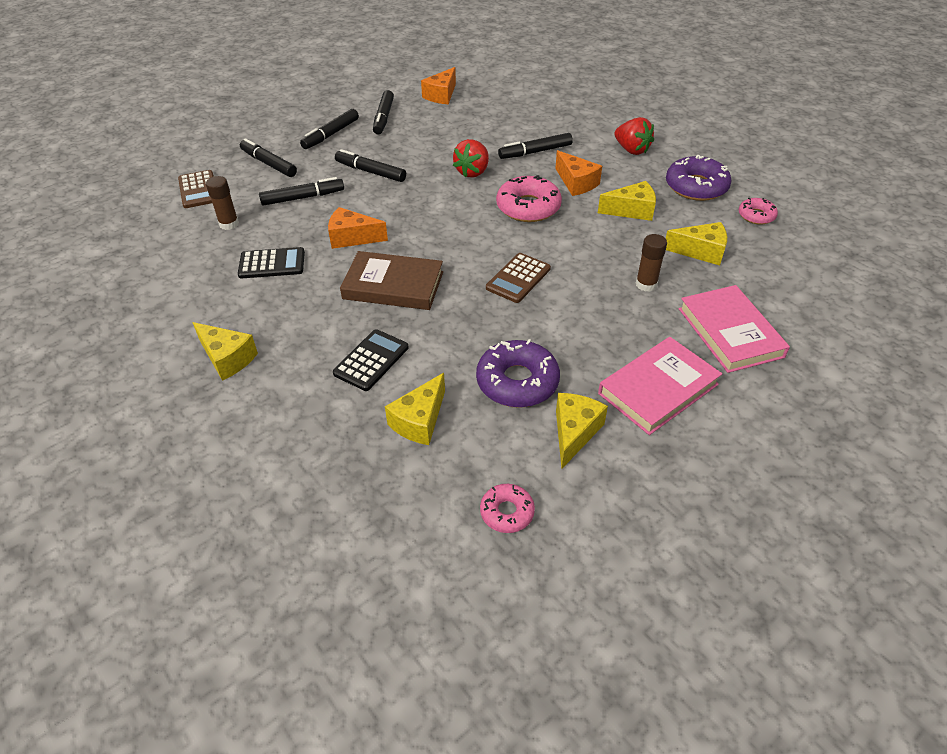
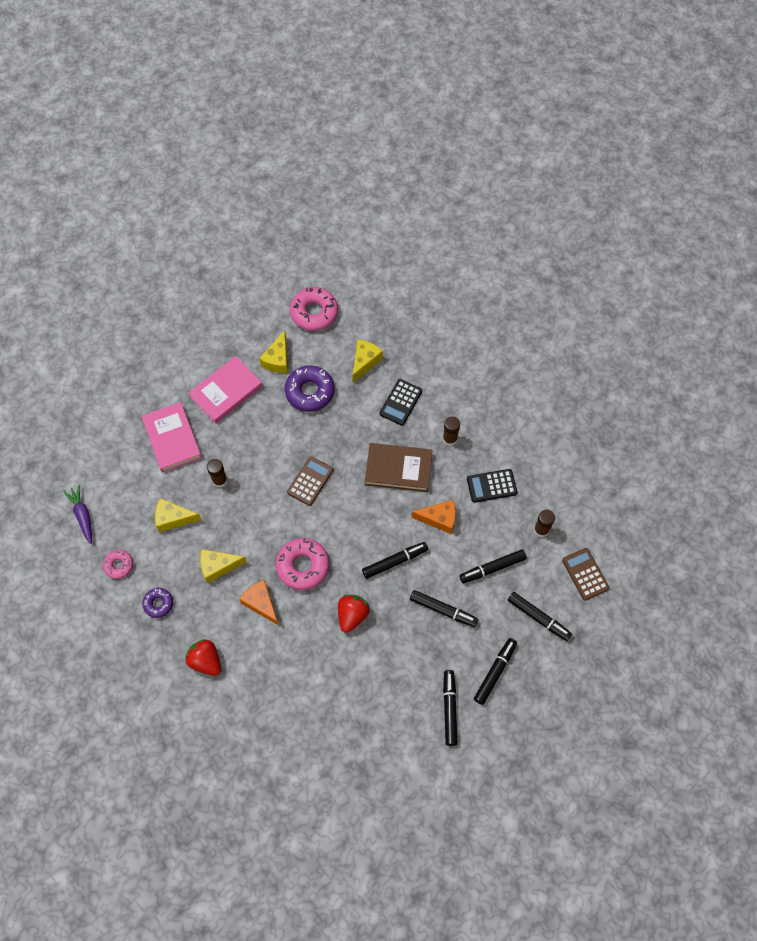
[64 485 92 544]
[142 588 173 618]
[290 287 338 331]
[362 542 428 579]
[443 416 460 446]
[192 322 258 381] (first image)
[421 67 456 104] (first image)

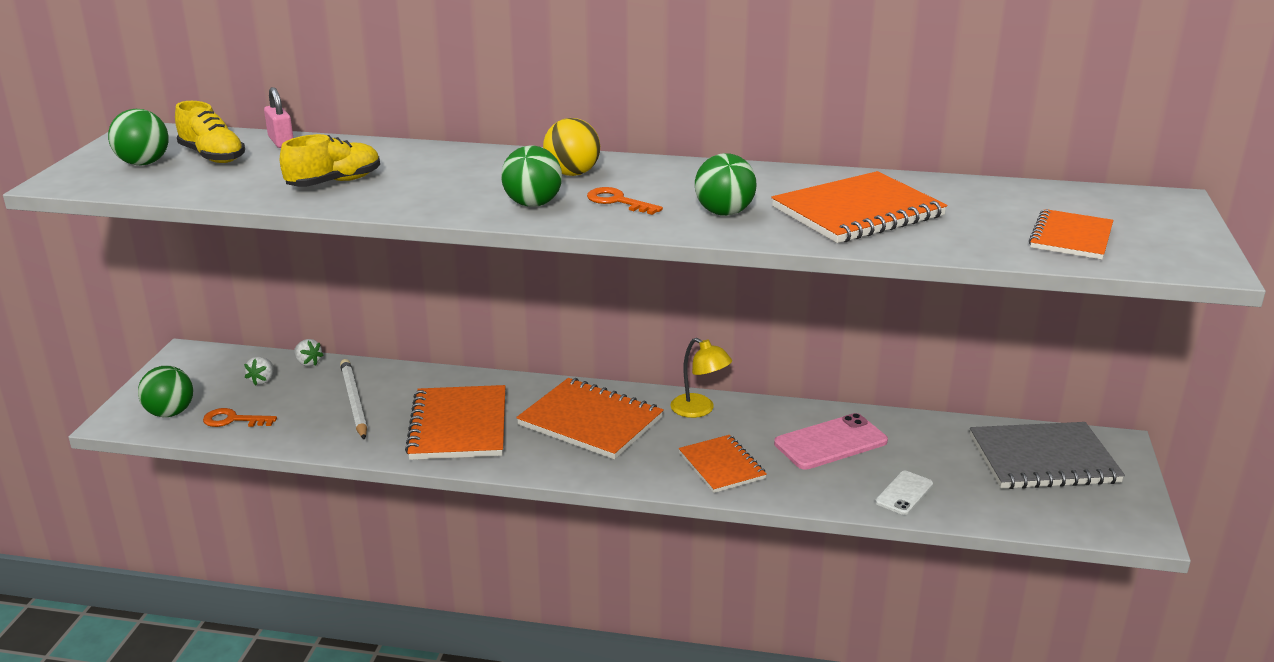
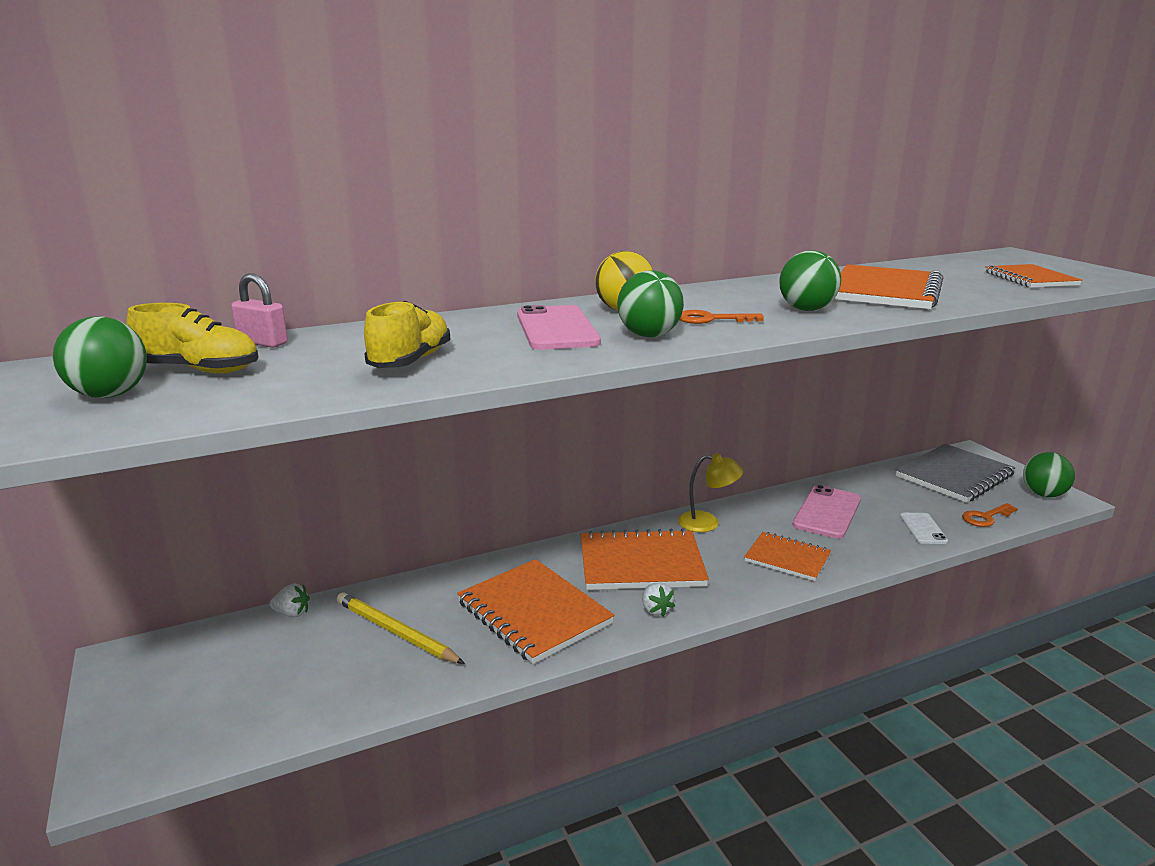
[337 592 465 664]
[517 305 601 350]
[642 583 675 616]
[962 503 1018 527]
[1023 452 1075 498]

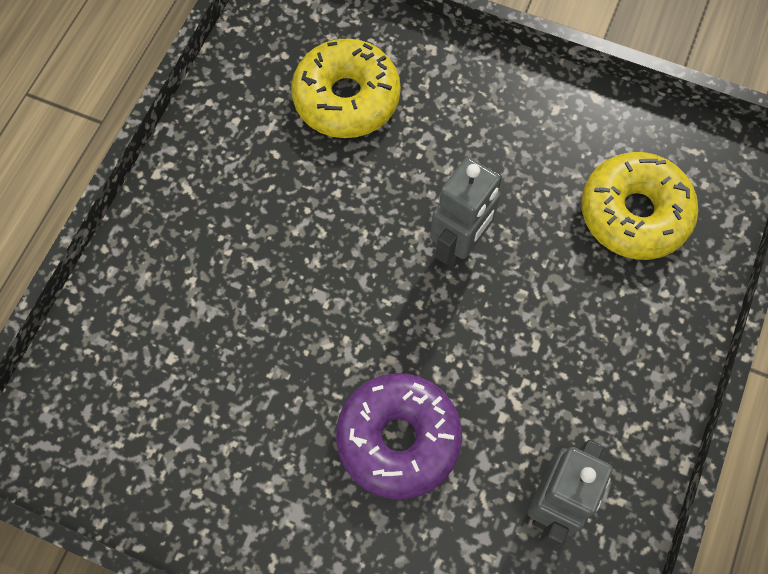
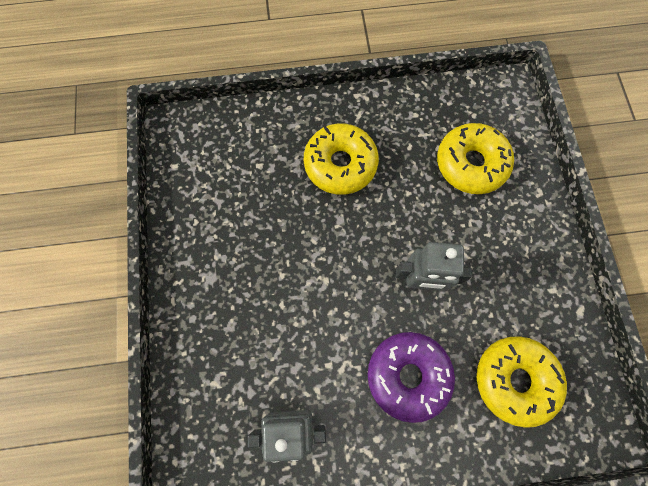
[304 123 379 195]
[368 332 455 423]

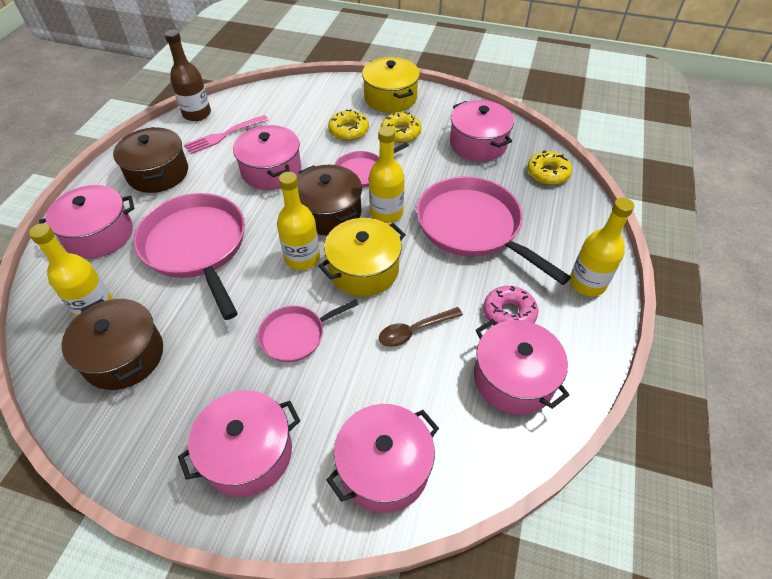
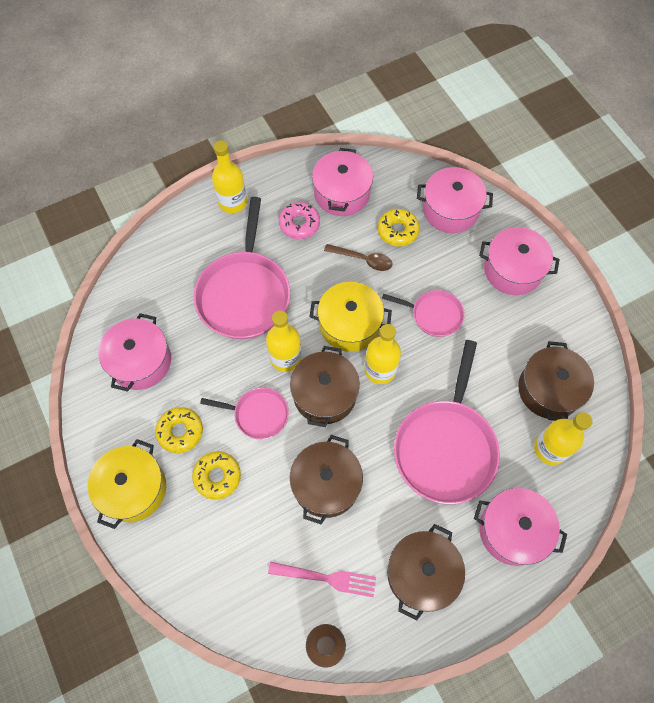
[290 435 363 524]
[378 209 420 246]

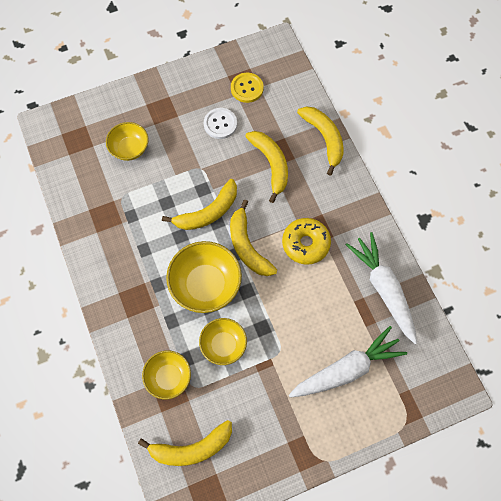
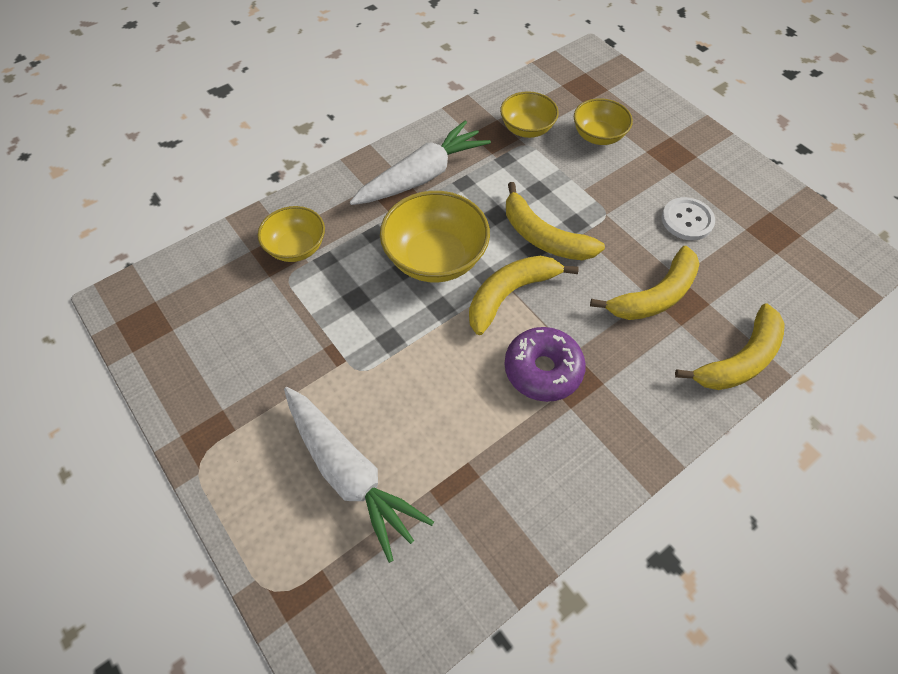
[350 120 491 205]
[500 91 559 138]
[505 327 586 402]
[138 420 232 466] (first image)
[231 73 264 103] (first image)

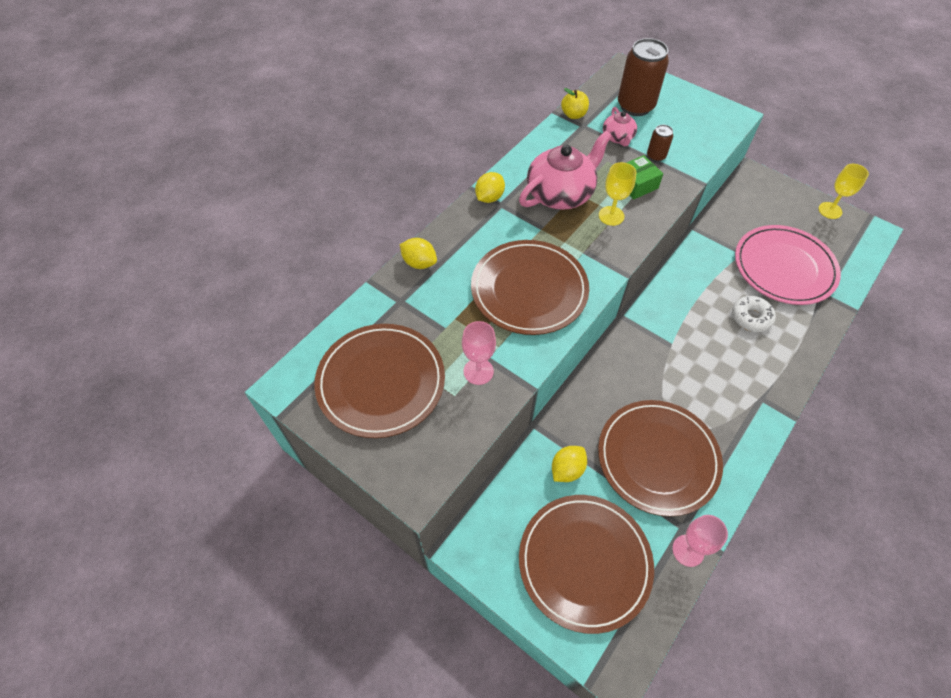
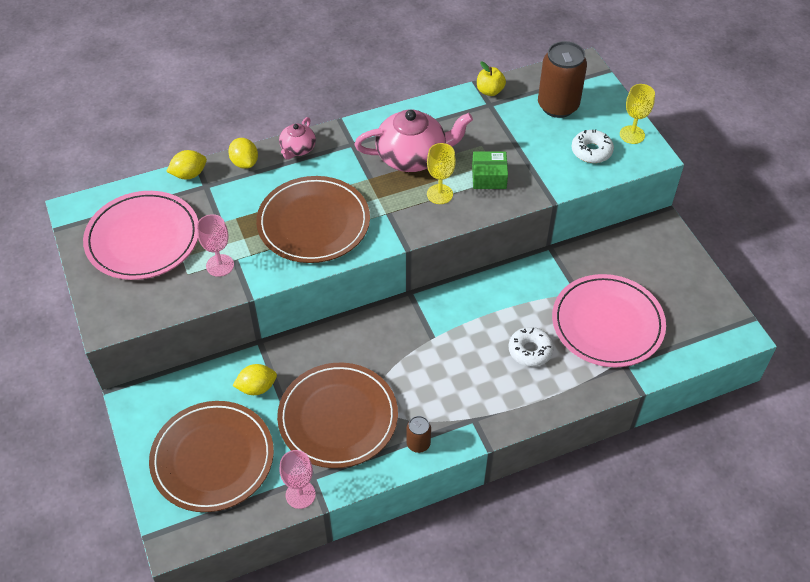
[83 191 198 280]
[166 150 207 179]
[279 117 316 160]
[407 416 431 453]
[572 129 614 163]
[620 84 655 144]

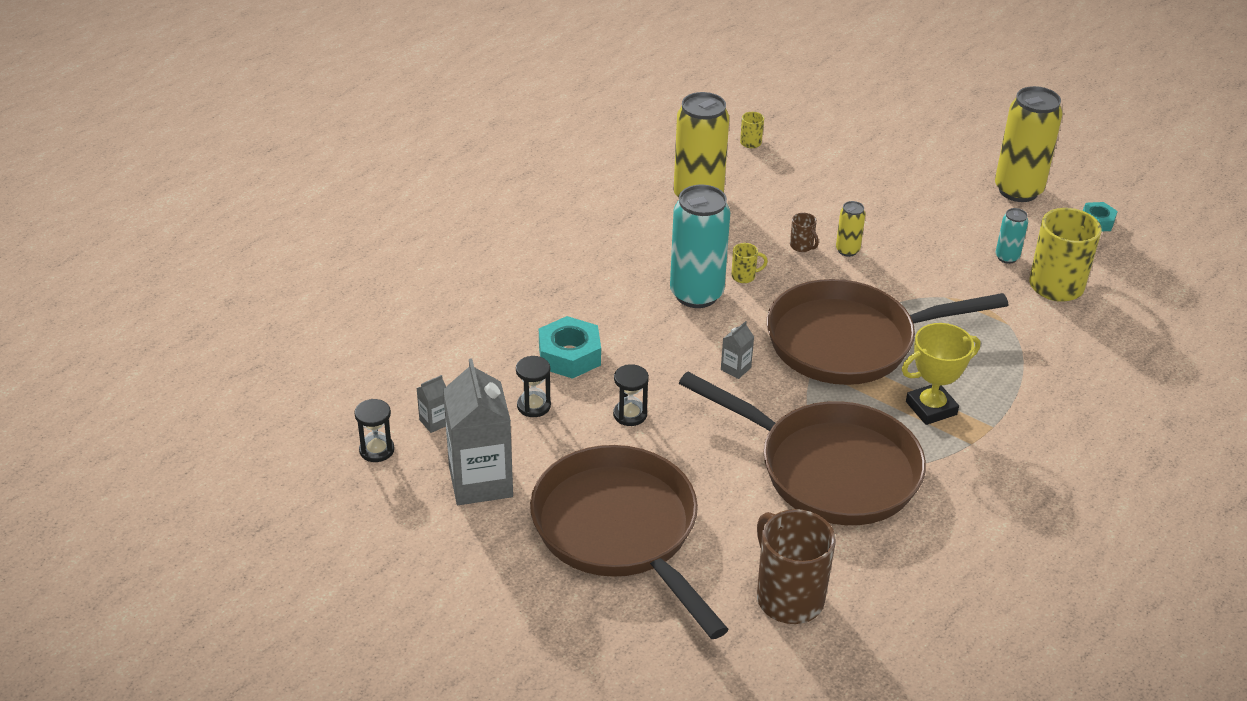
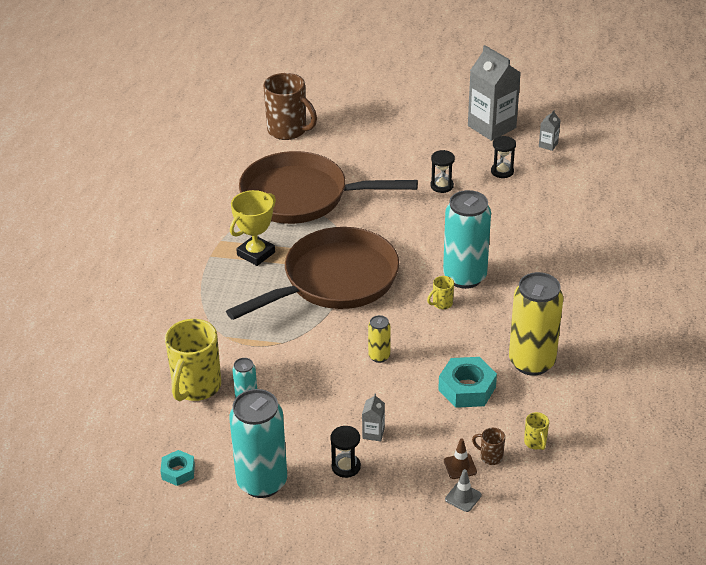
[229 389 287 498]
[330 426 361 478]
[362 393 385 442]
[438 357 497 408]
[444 439 477 479]
[445 469 482 512]
[472 428 505 465]
[530 445 729 639] (first image)

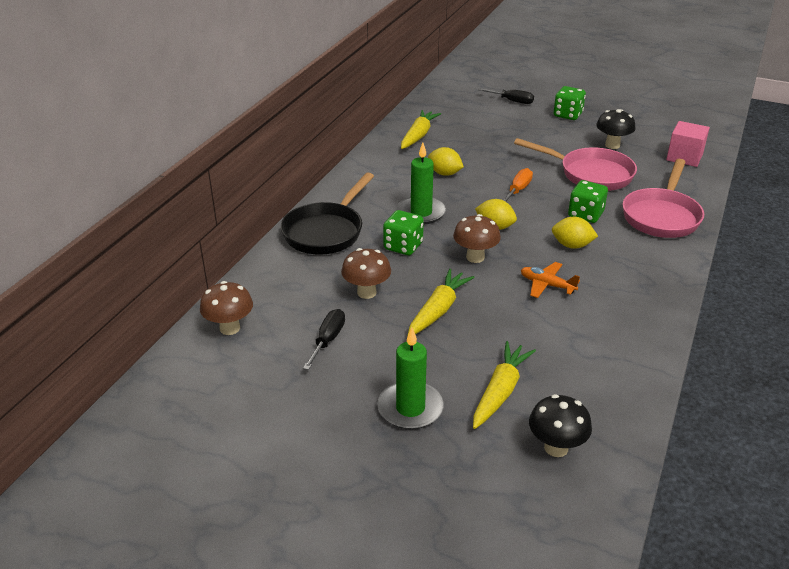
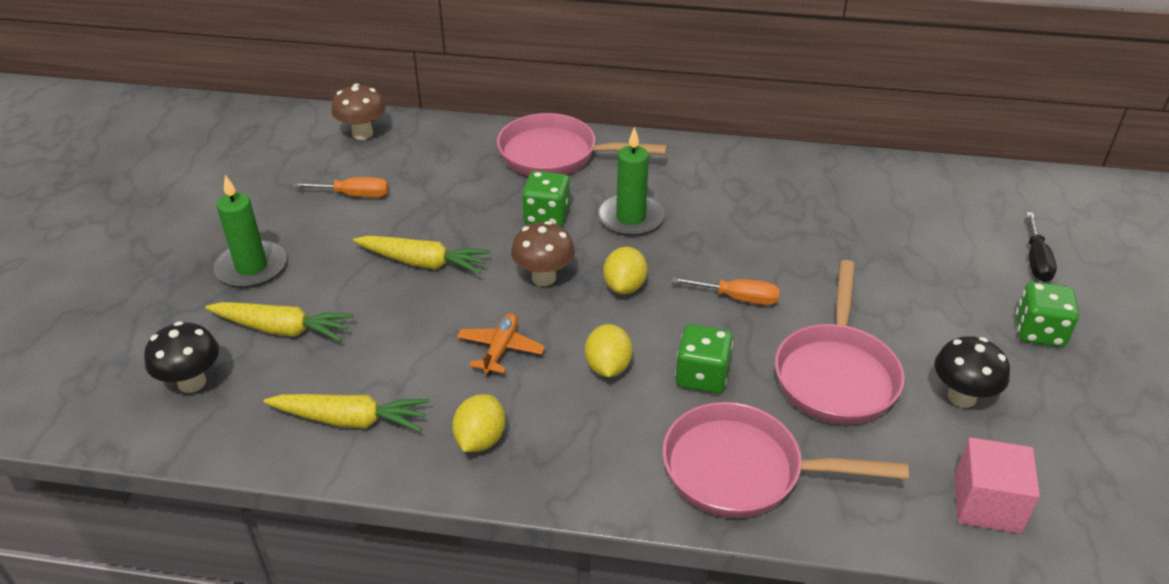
[263 394 430 432]
[292 177 389 198]
[452 394 505 452]
[497 113 667 176]
[341 248 391 299] (first image)

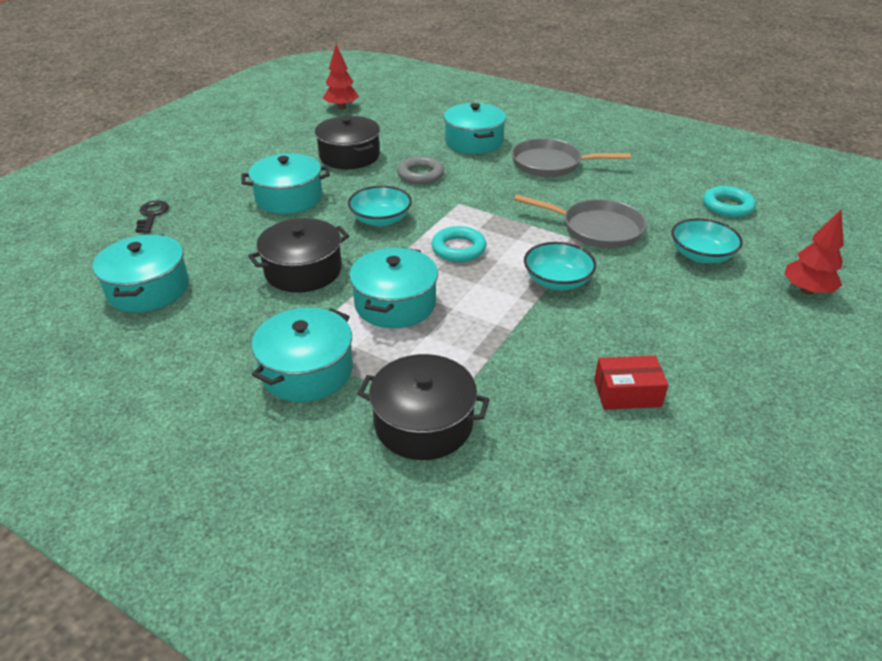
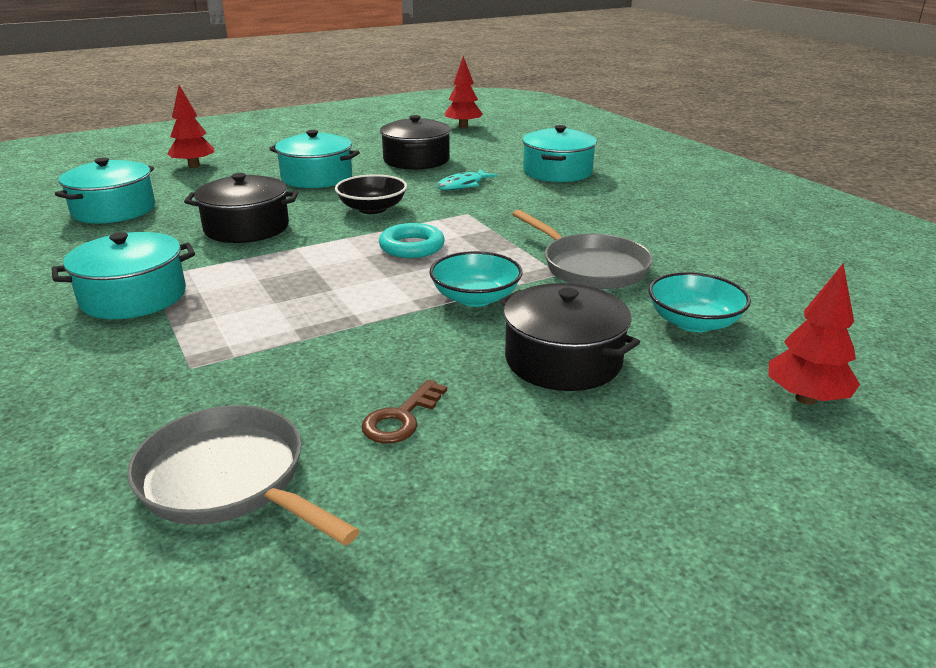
[127 405 360 546]
[167 85 214 168]
[335 174 407 214]
[361 380 447 444]
[437 169 498 190]
[500 283 640 391]
[349 247 438 328] (first image)
[703 186 756 217] (first image)

